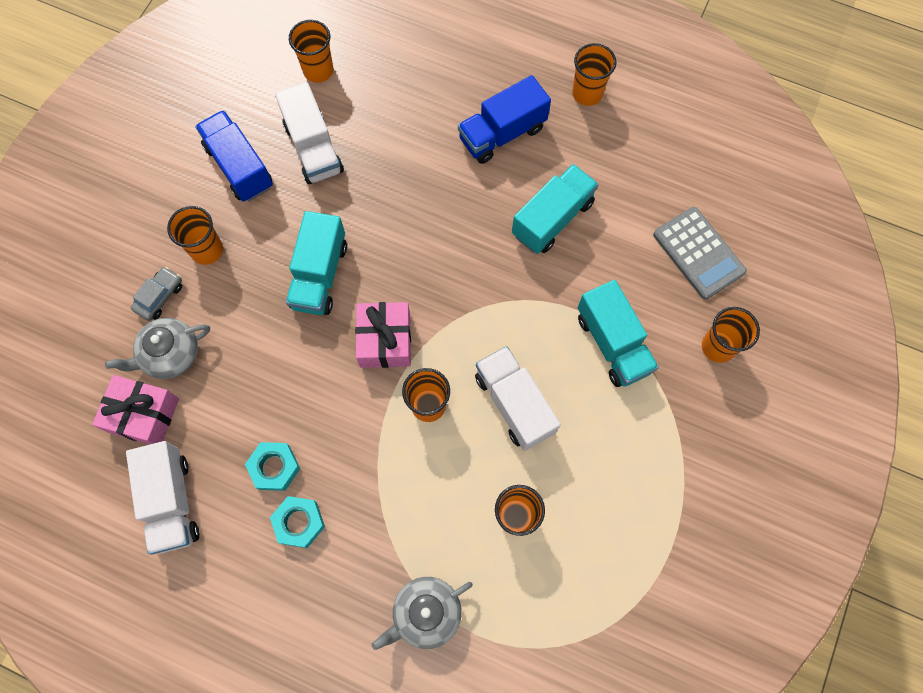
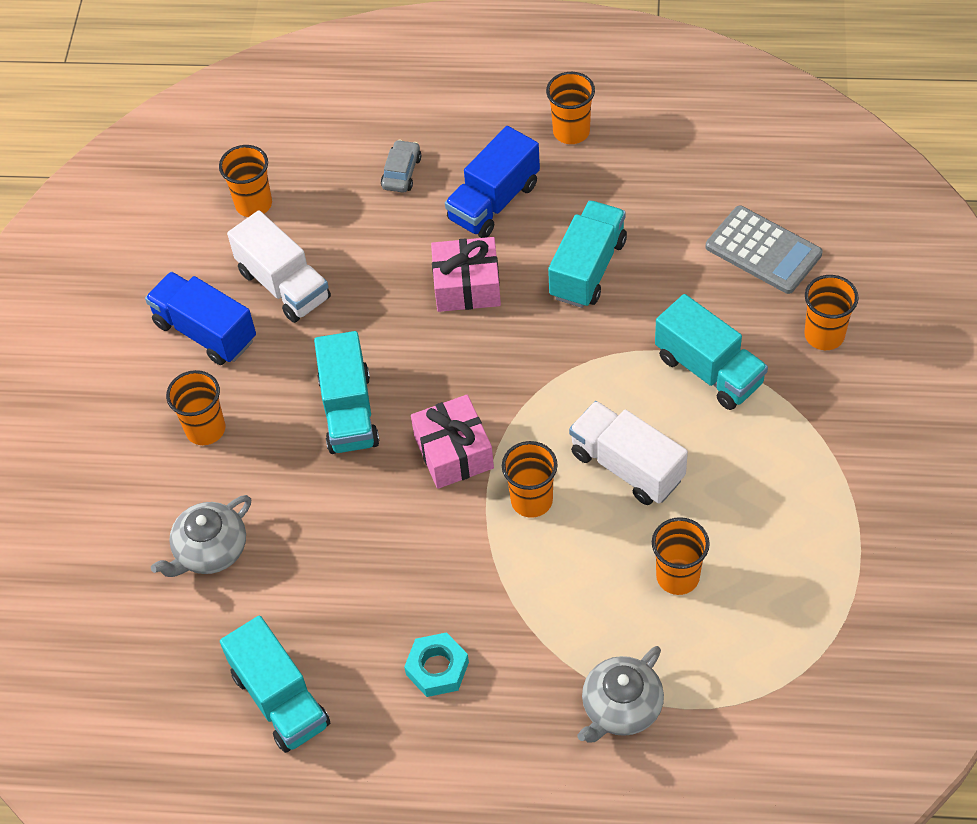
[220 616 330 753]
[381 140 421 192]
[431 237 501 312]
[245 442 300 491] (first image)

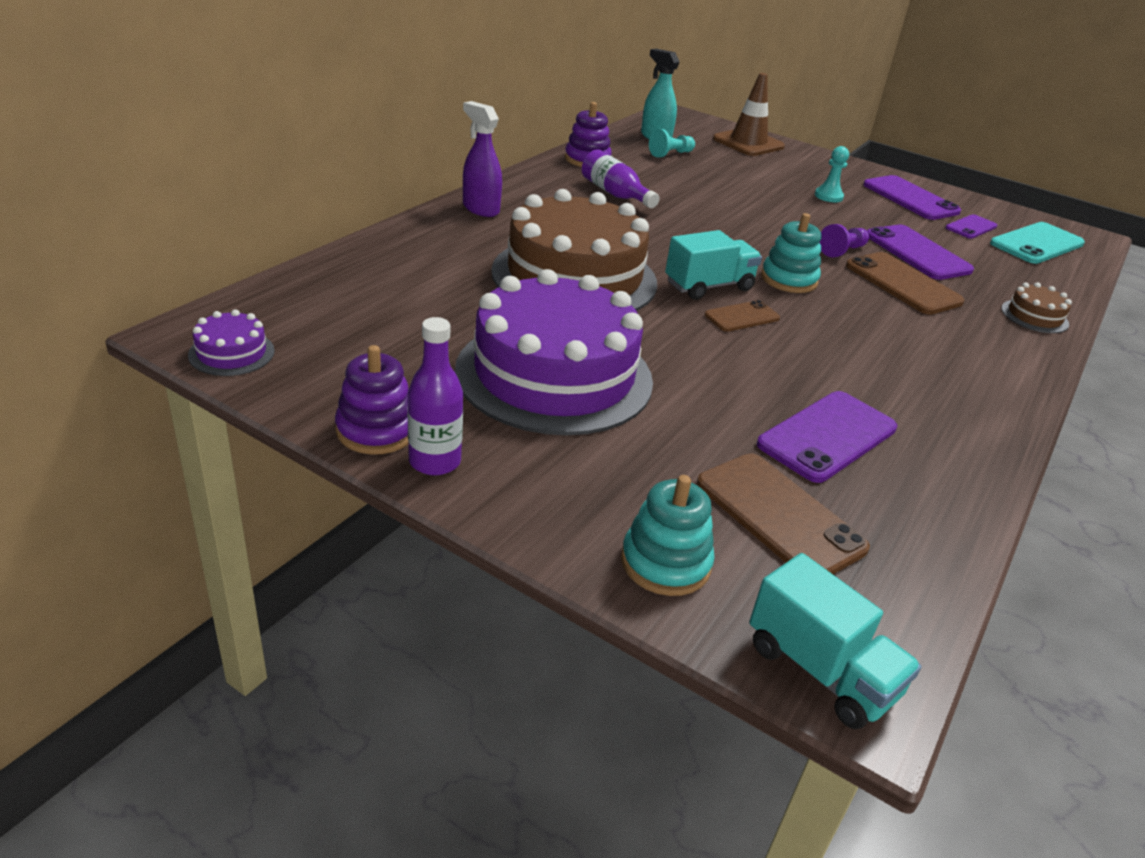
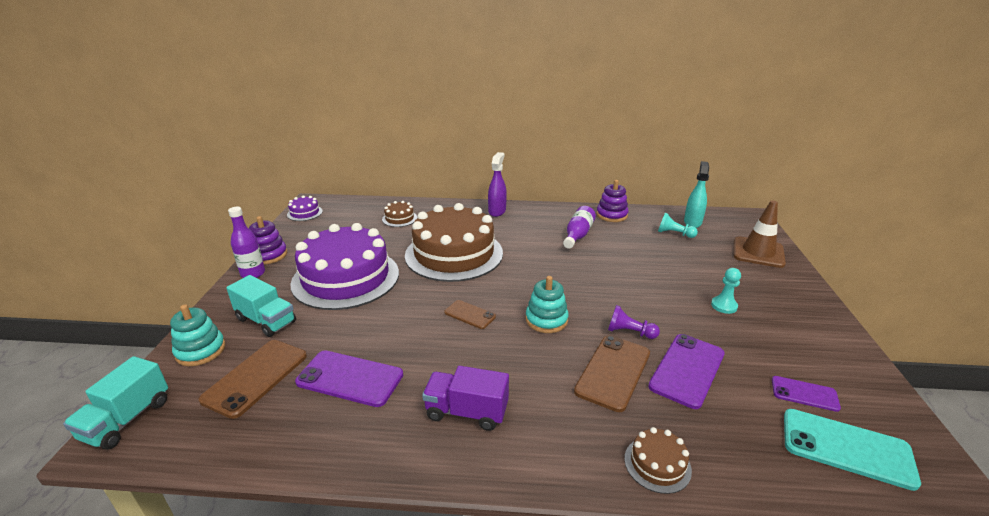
[226 275 296 337]
[382 201 417 227]
[422 366 509 431]
[863 175 961 220] (first image)

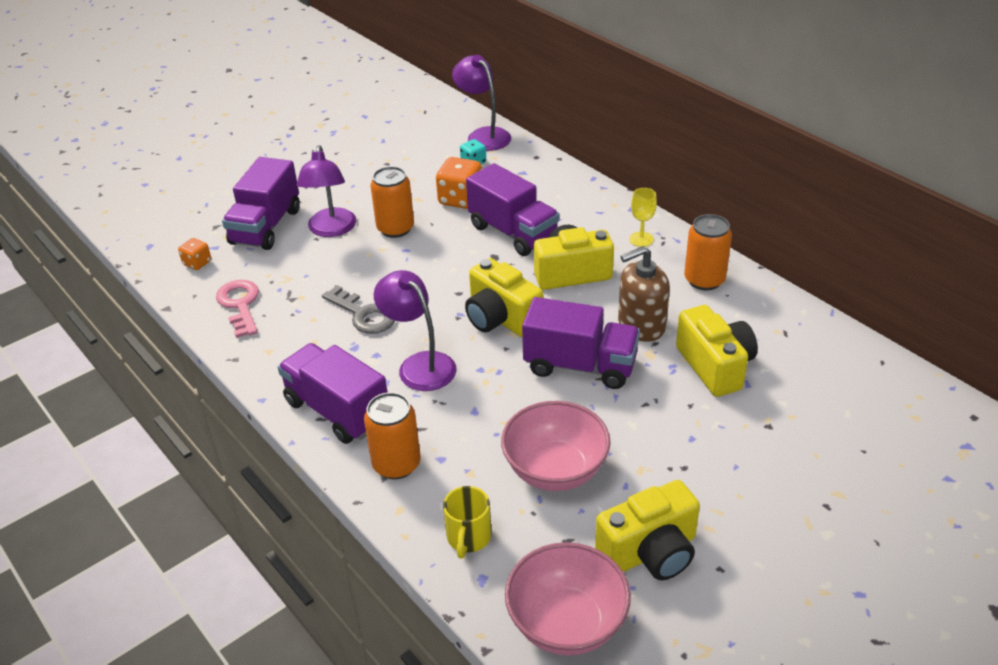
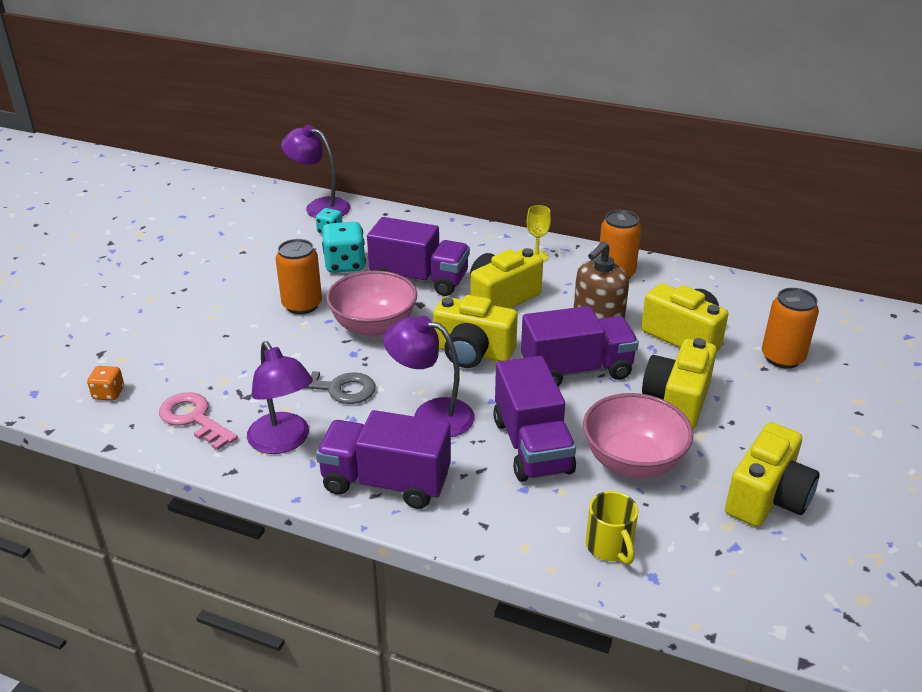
[247 341 313 454]
[322 222 366 273]
[326 271 417 337]
[493 356 576 482]
[642 338 717 430]
[762 288 819 368]

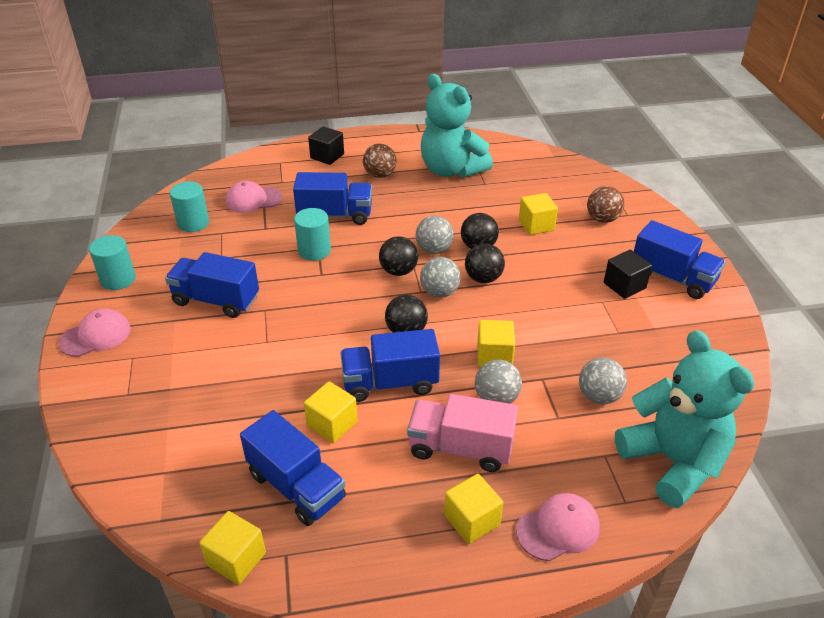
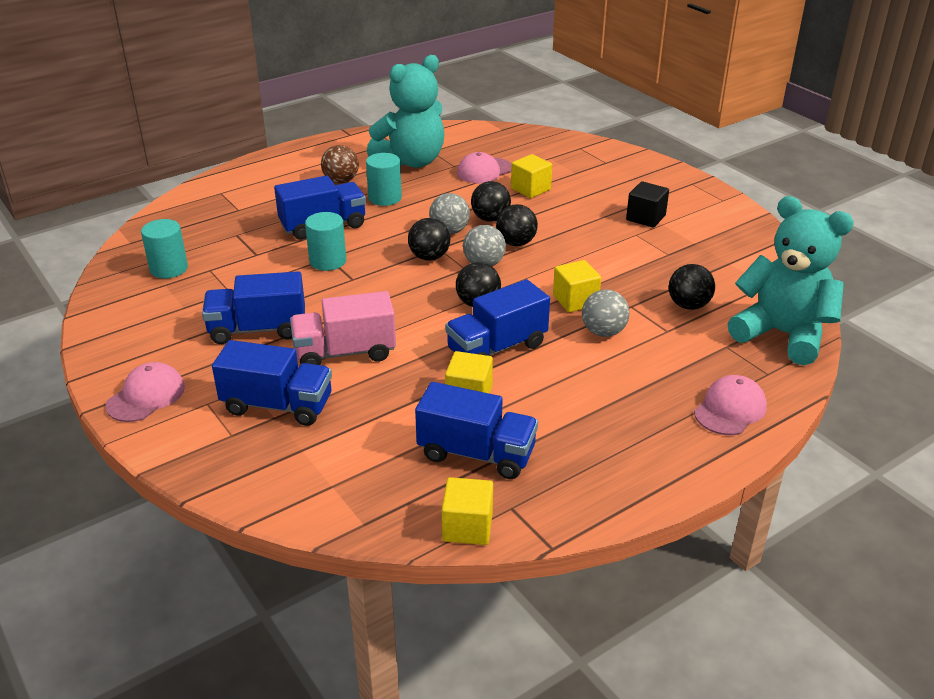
[212 340 332 426]
[290 291 396 365]
[366 153 402 206]
[367 55 445 168]
[457 152 511 183]
[669 264 715 310]
[308 126 344 165] (first image)
[444 474 503 544] (first image)
[587 186 624 223] (first image)

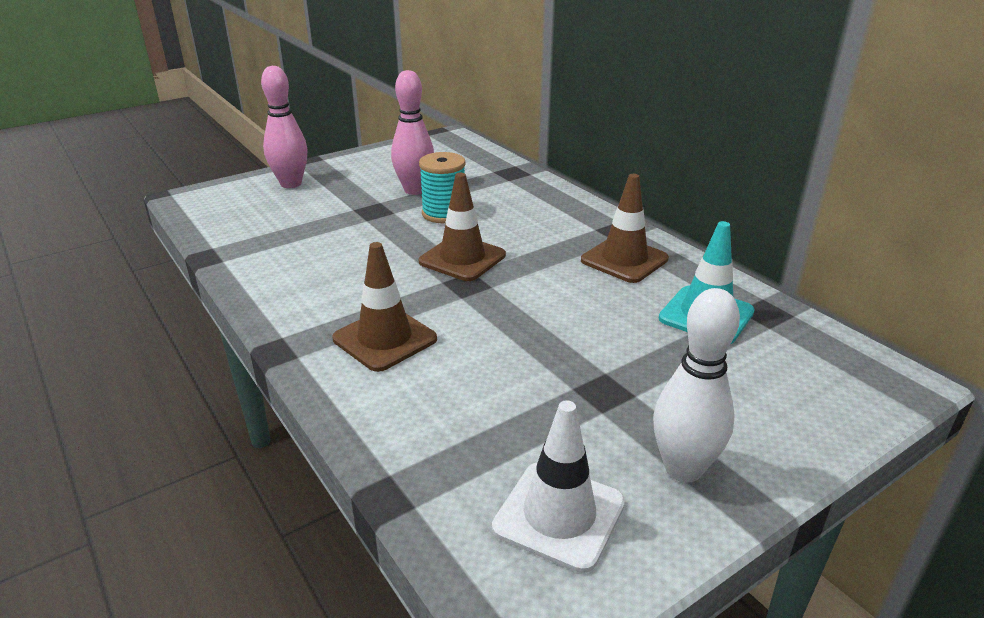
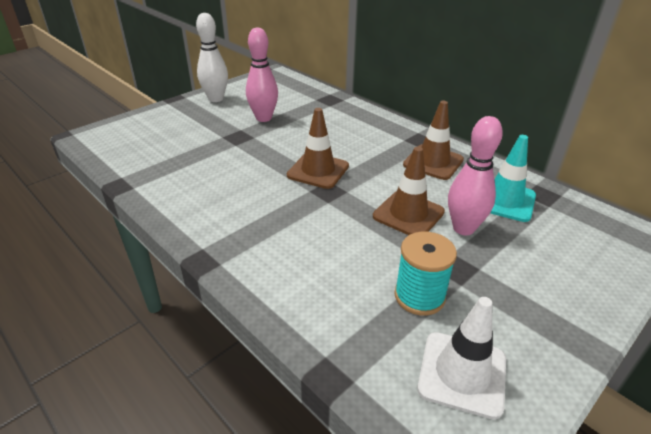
[196 13 228 102]
[373 147 445 235]
[394 232 457 316]
[448 116 503 235]

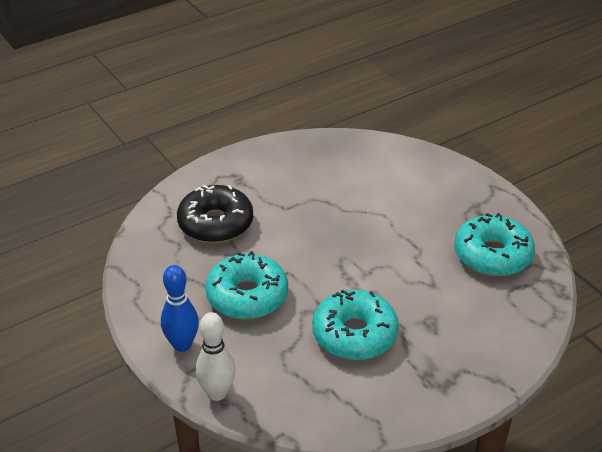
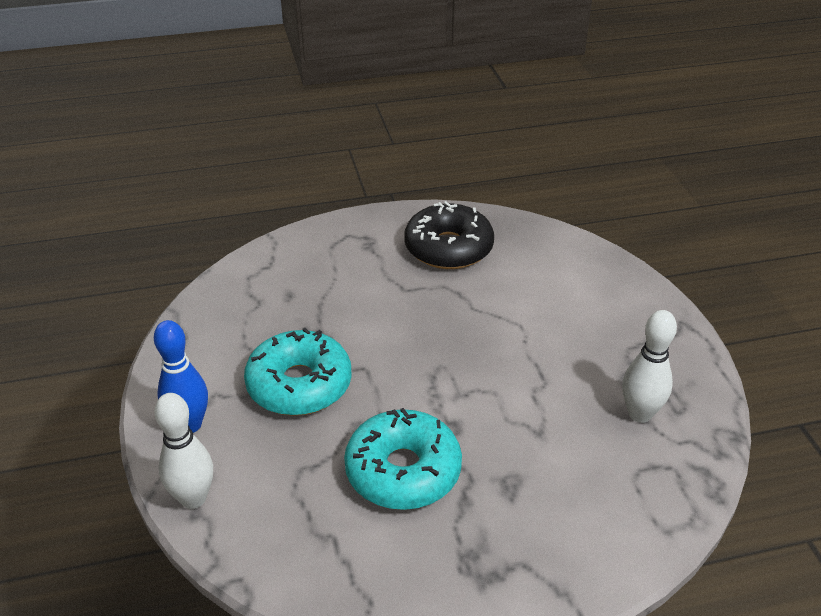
[404 201 494 269]
[622 310 677 423]

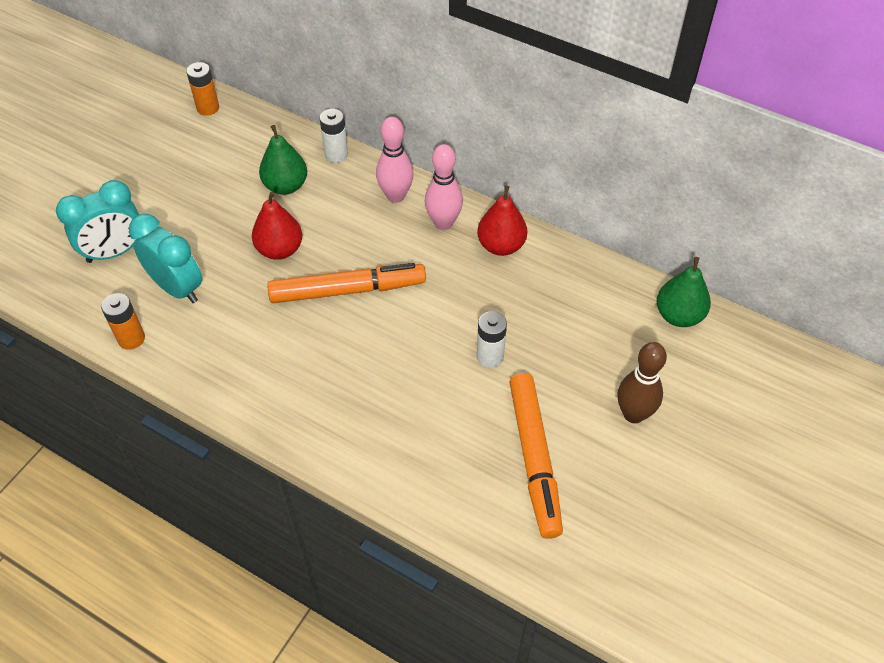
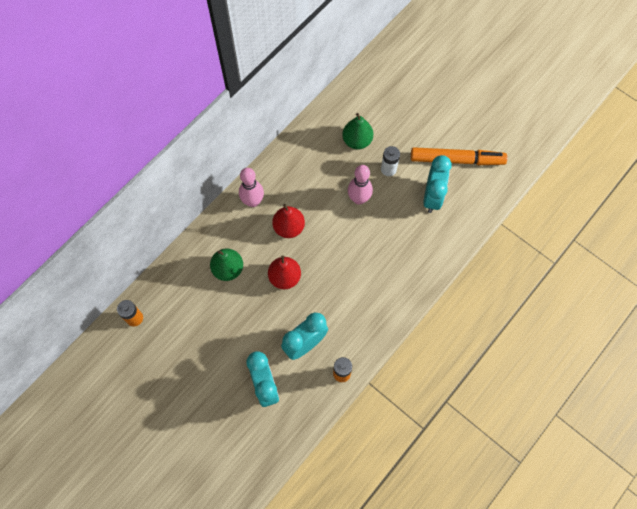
[272 204 305 238]
[342 113 373 149]
[348 165 373 205]
[423 155 452 213]
[267 263 426 303] (first image)
[320 109 348 163] (first image)
[617 342 667 423] (first image)

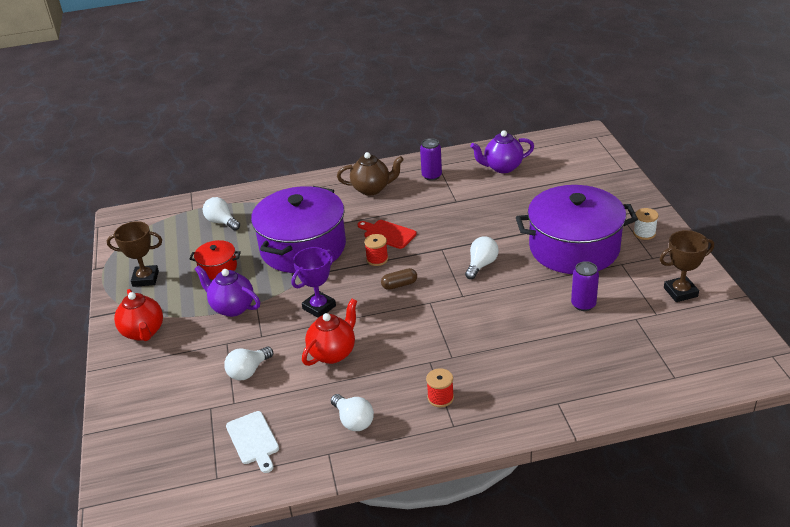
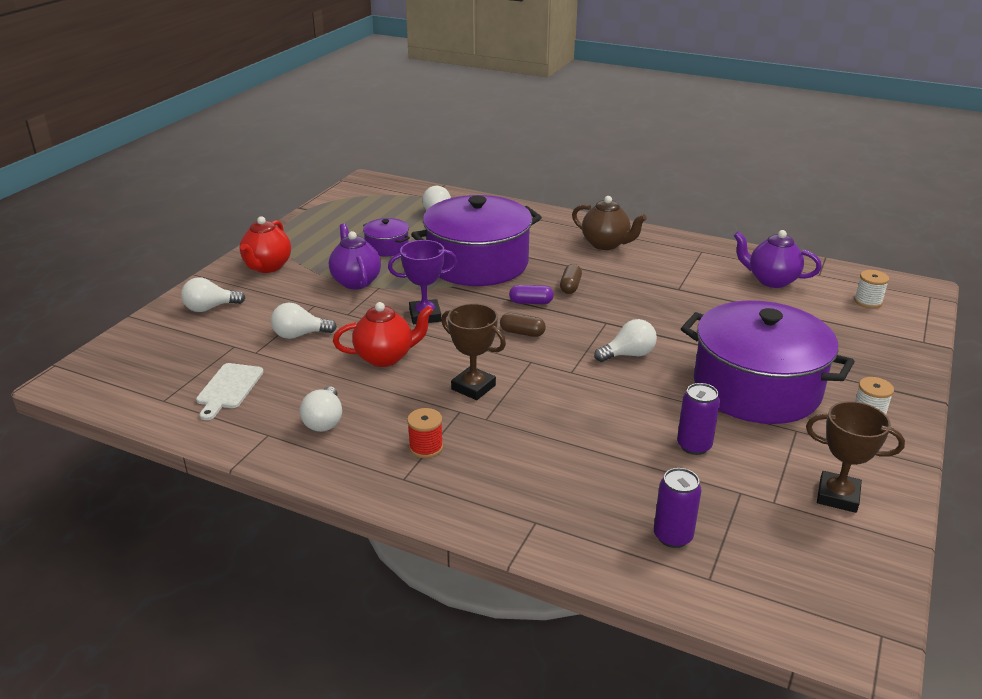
[181 277 245 312]
[363 218 410 257]
[441 303 506 400]
[509 285 554 304]
[560 264 582 294]
[654 468 702 548]
[854 270 889 308]

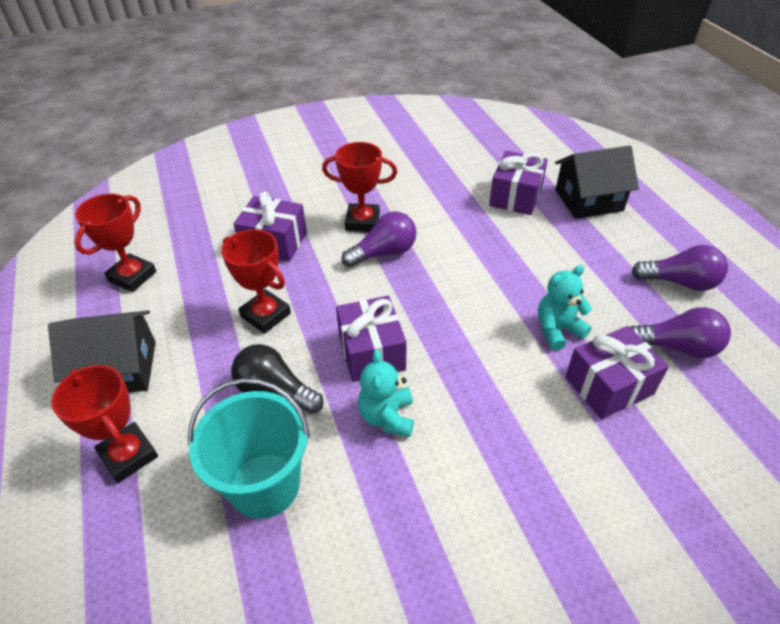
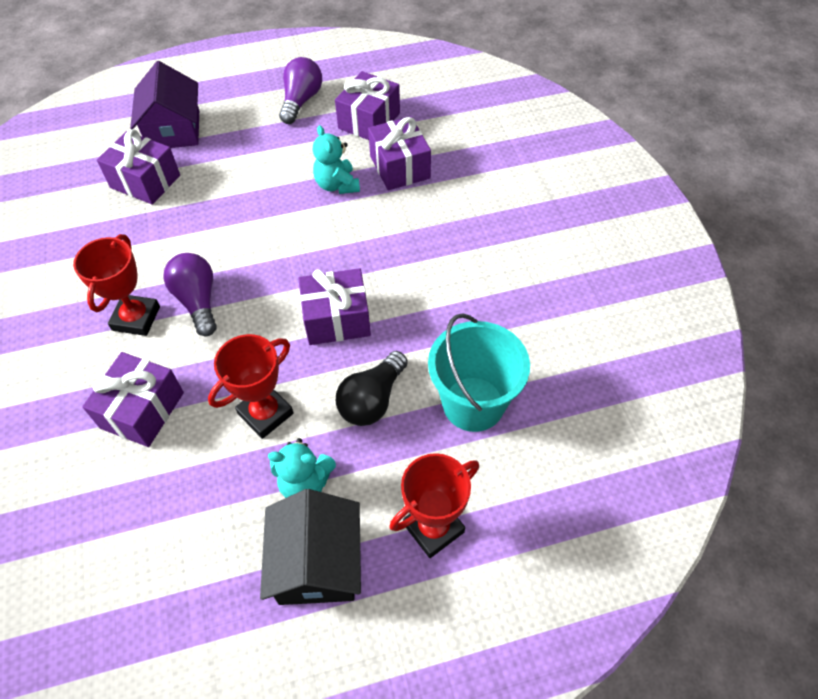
[130 61 199 148]
[268 438 336 498]
[335 71 400 140]
[74 194 156 292] (first image)

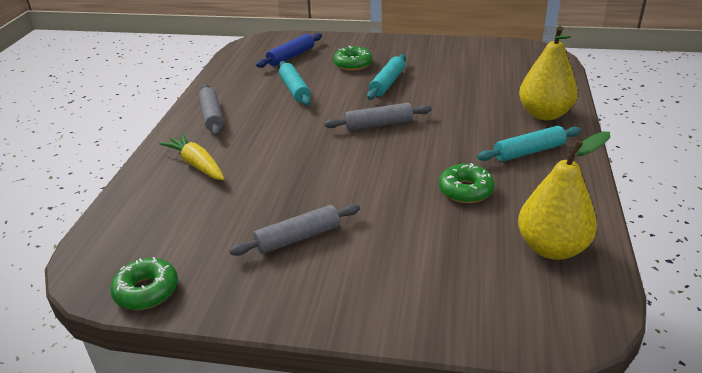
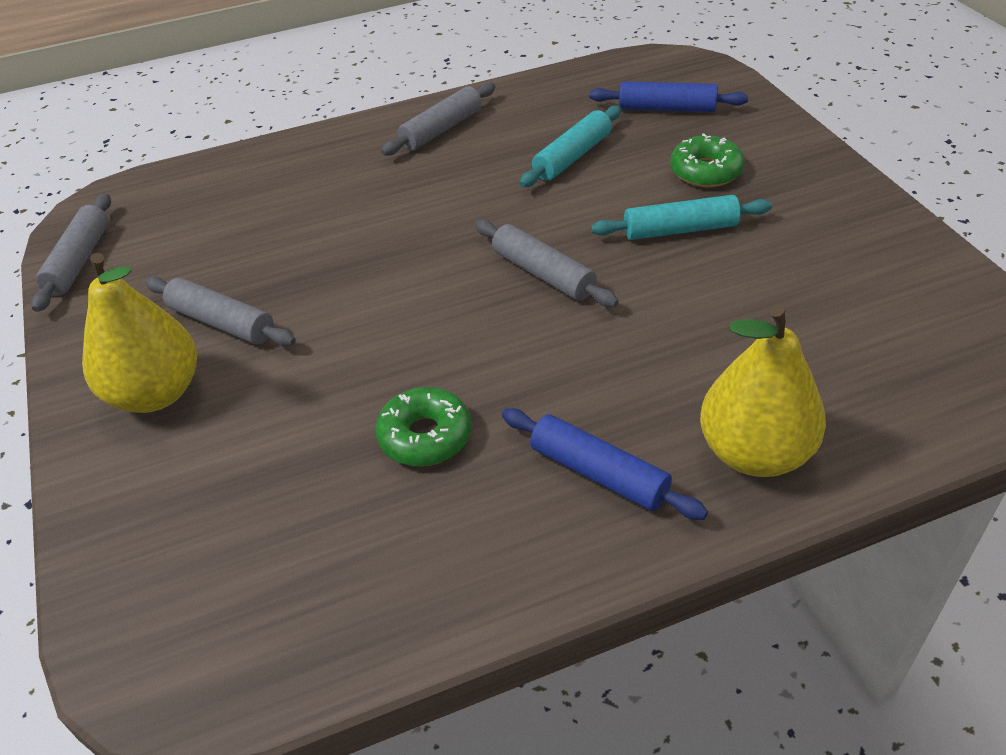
[31 194 111 312]
[82 253 197 413]
[502 408 708 520]
[159 133 224 180] (first image)

